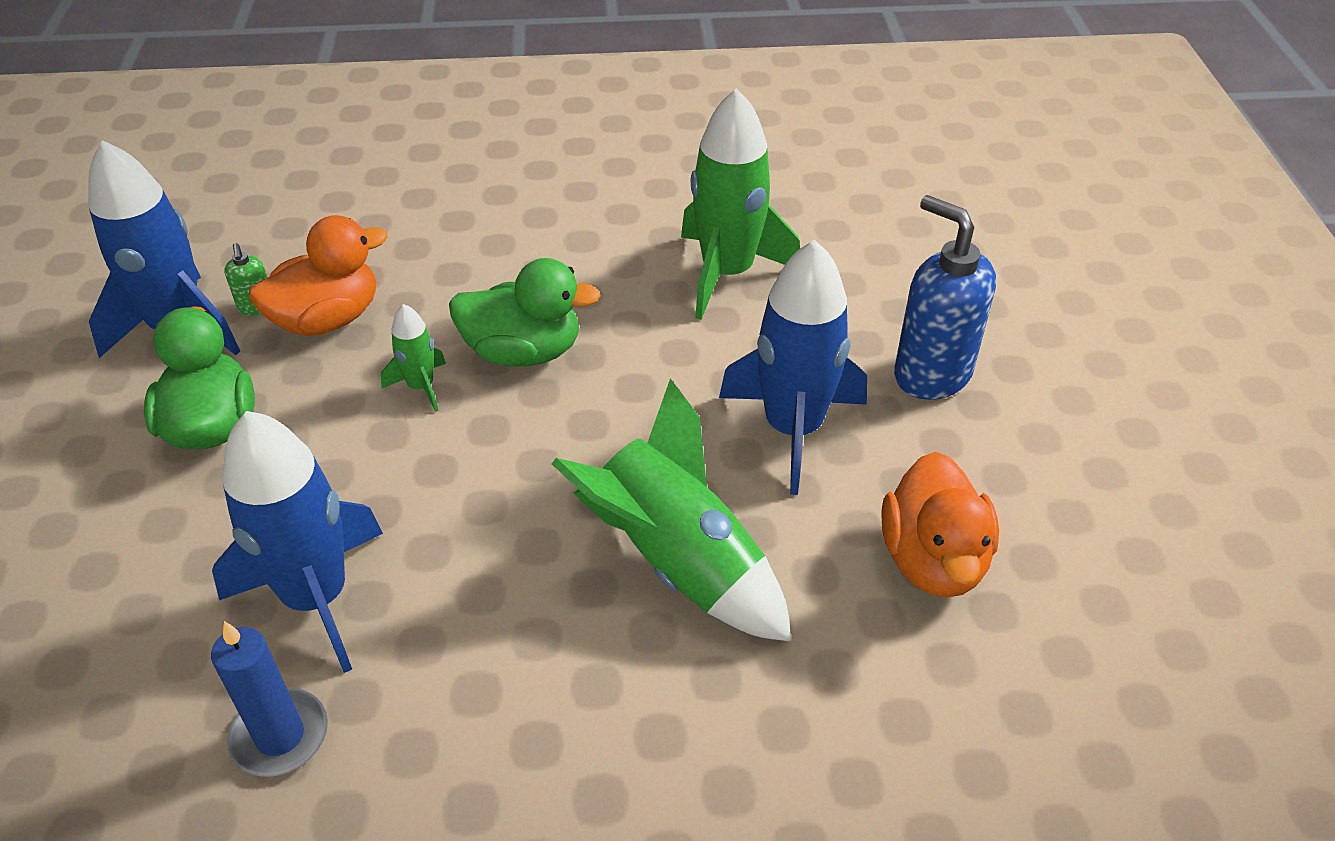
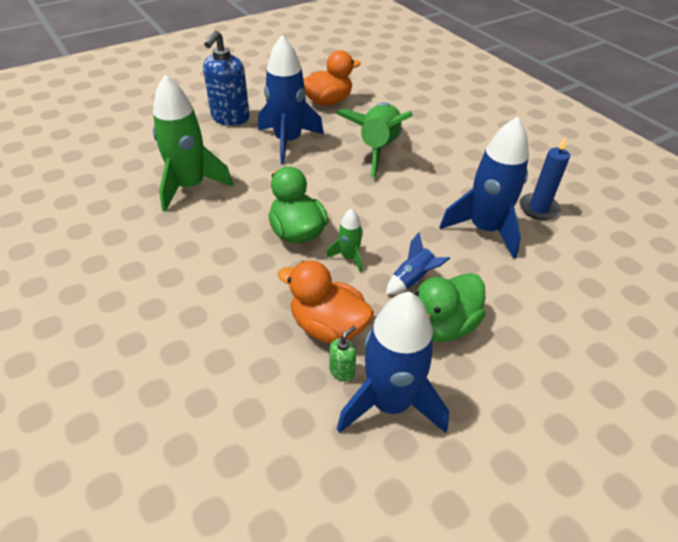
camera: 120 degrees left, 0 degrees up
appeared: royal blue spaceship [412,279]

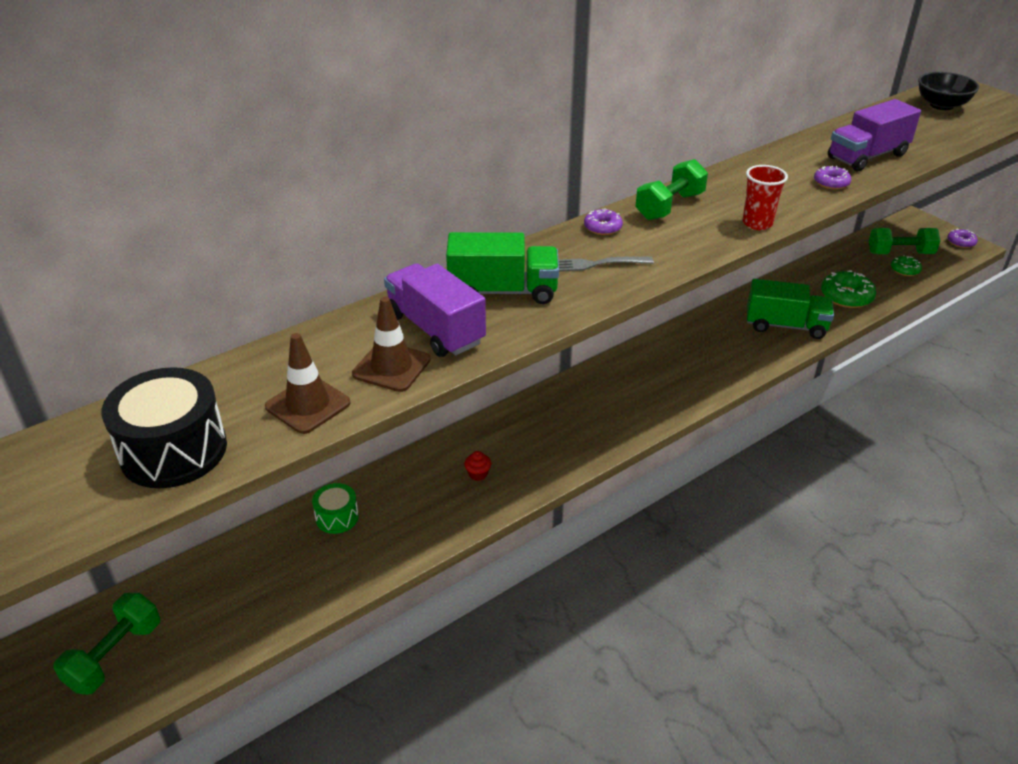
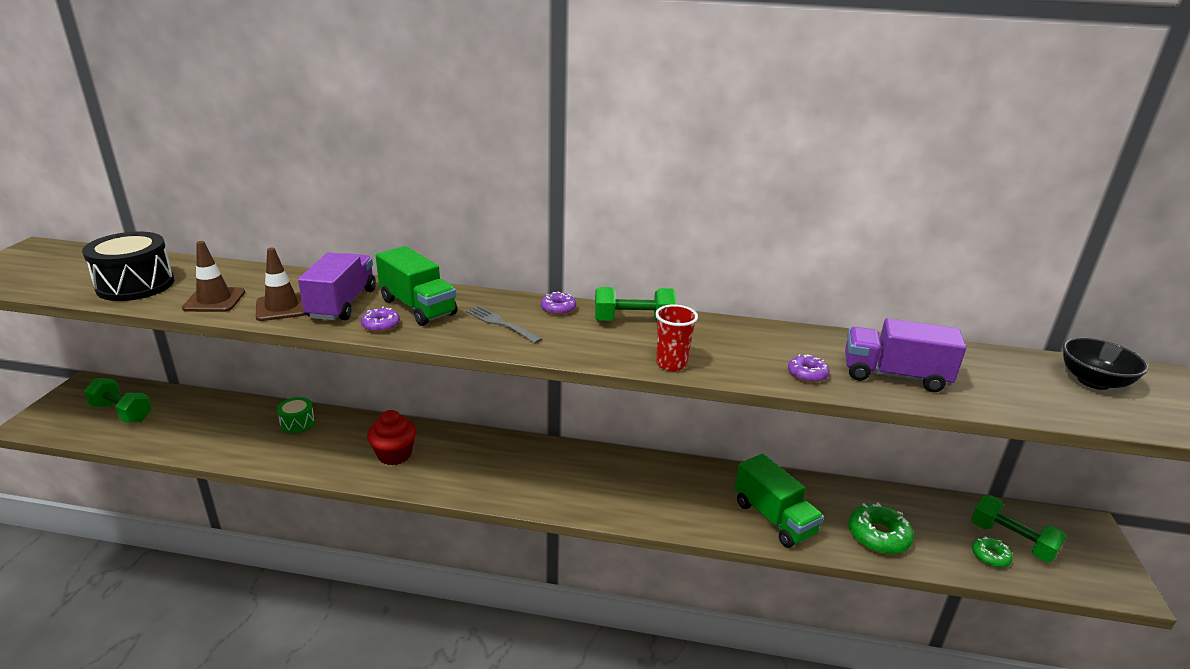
camera: 45 degrees right, 10 degrees down
relocated: purple doughnut [961,242] to [381,325]
spun: leaf-green free weight [115,655] = [122,412] 45 degrees clockwise
size: crimson muffin [478,474] = [394,455] x2.09

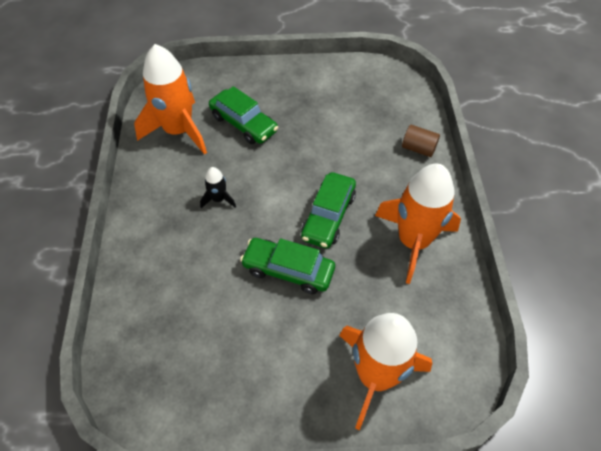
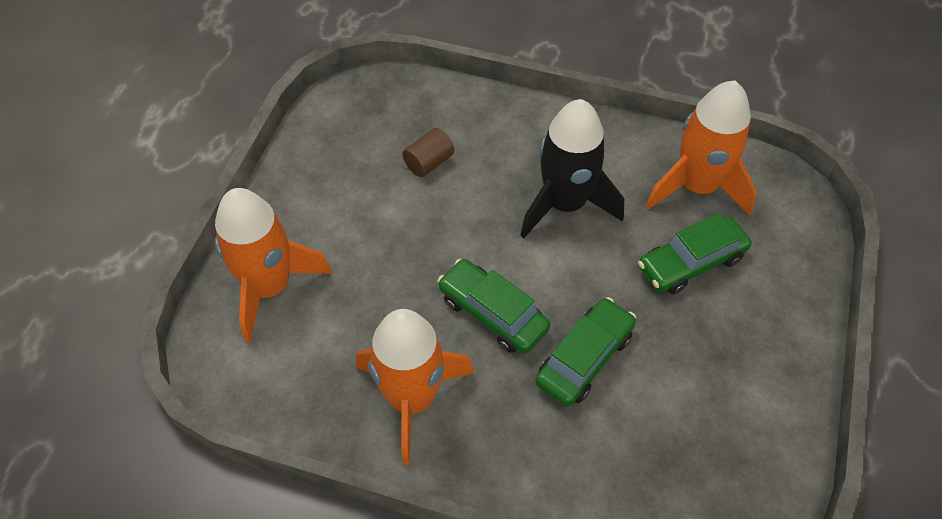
camera: 110 degrees right, 0 degrees up
relocated: leaf-green toy car [288,270] to [584,359]; dark brown cylinder [418,148] to [429,162]
size: ebony spaceship [218,199] = [565,204] x2.28

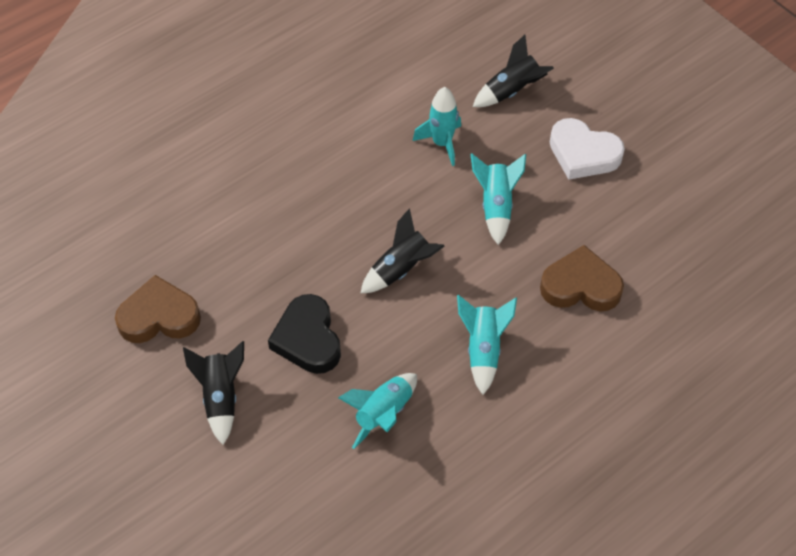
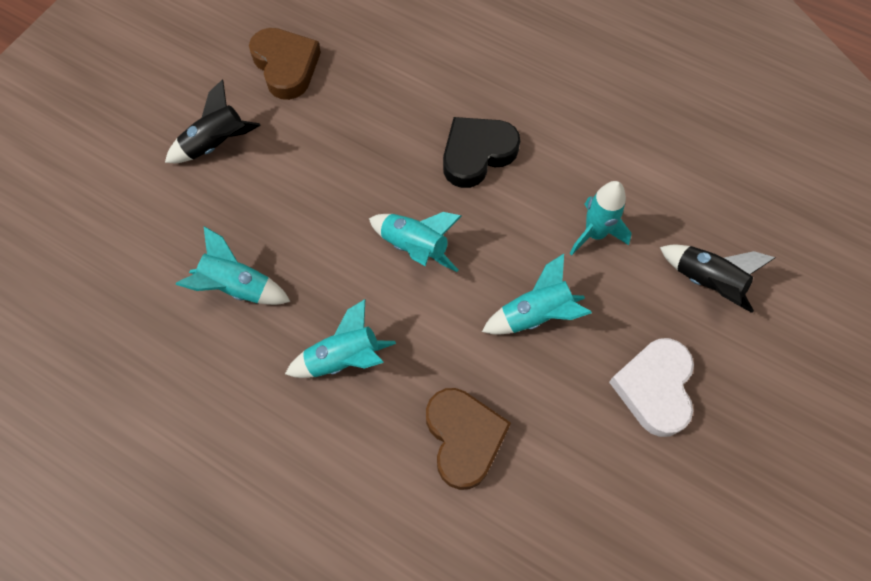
camera: 70 degrees right, 10 degrees up
relocated: ebony heart [308,339] to [477,154]
colour: ebony spaceship [401,269] to teal spaceship [415,247]

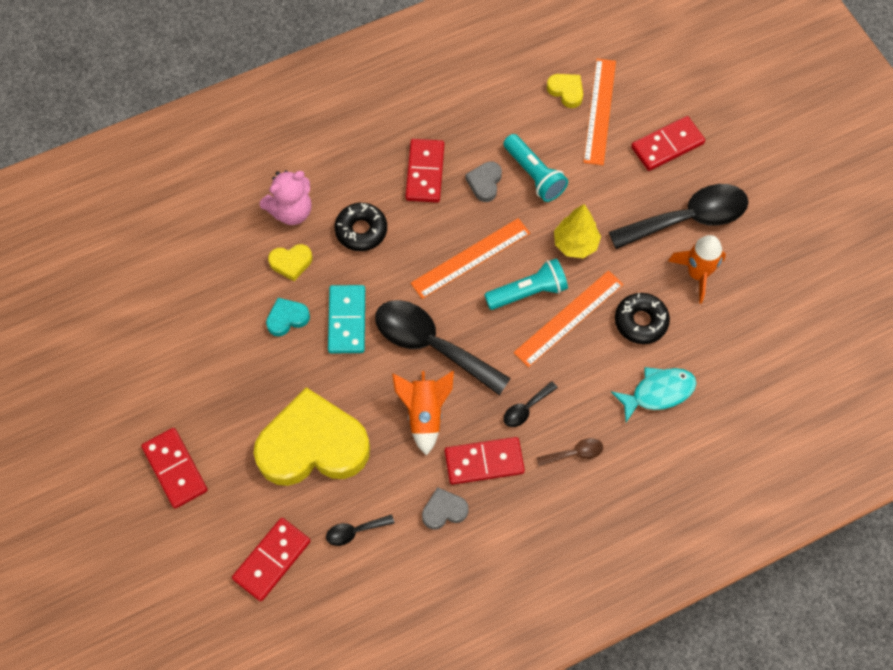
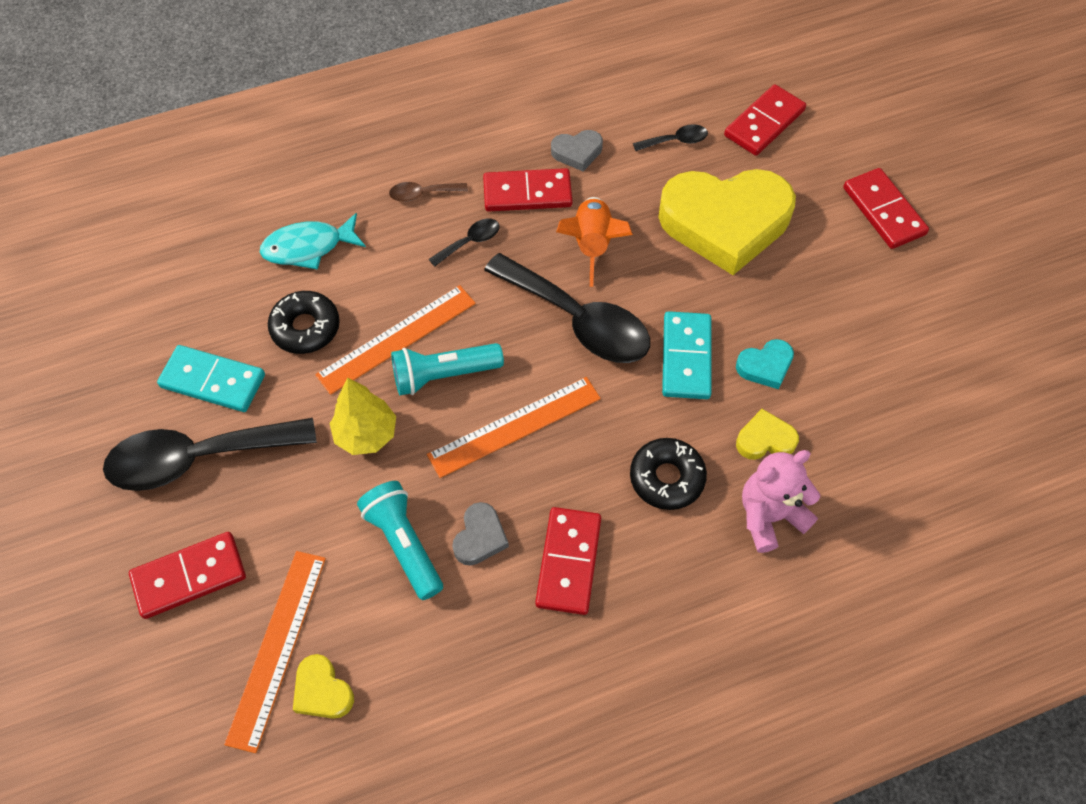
camera: 175 degrees left, 5 degrees down
exchanged: orange spaceship [697,274] to teal domino tile [213,381]

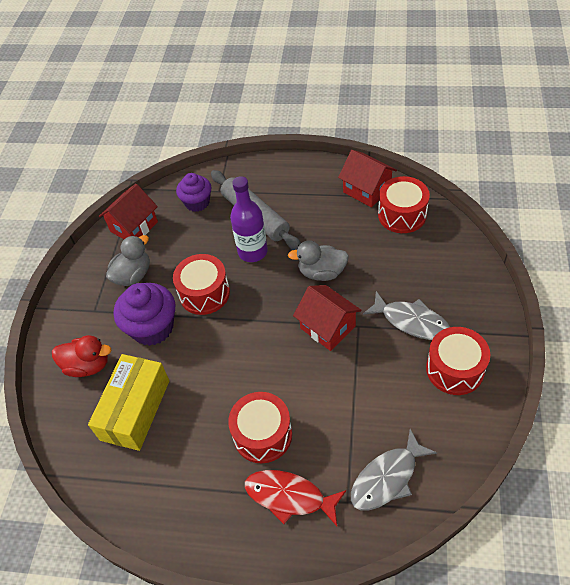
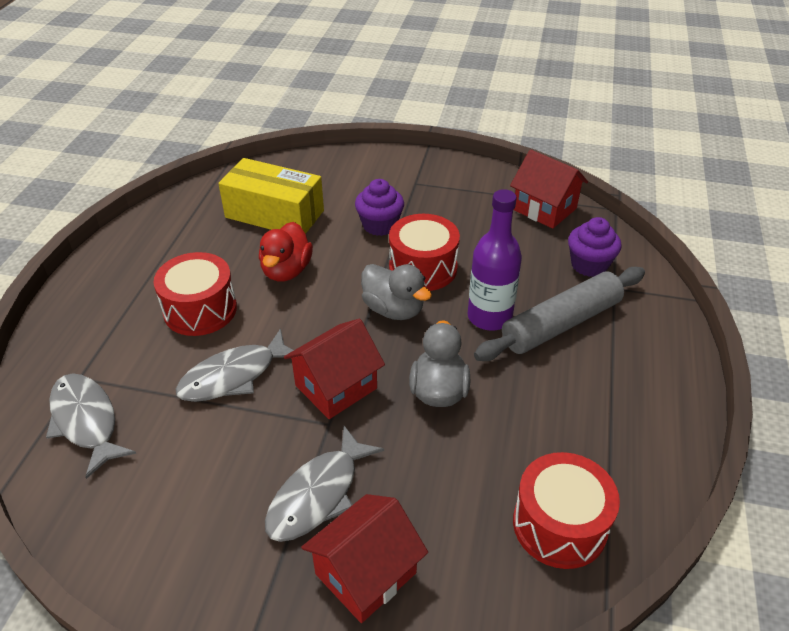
camera: 90 degrees right, 10 degrees down
missing: crimson fish [289,496]; crimson toy drum [455,369]
appeared: grey fish [234,376]
relocated: crimson rubber duck [88,365] to [286,271]; grey rubber duck [133,275] to [393,309]; crimson house [366,190] to [366,573]
size: purple muffin [152,328] = [379,225] x0.66

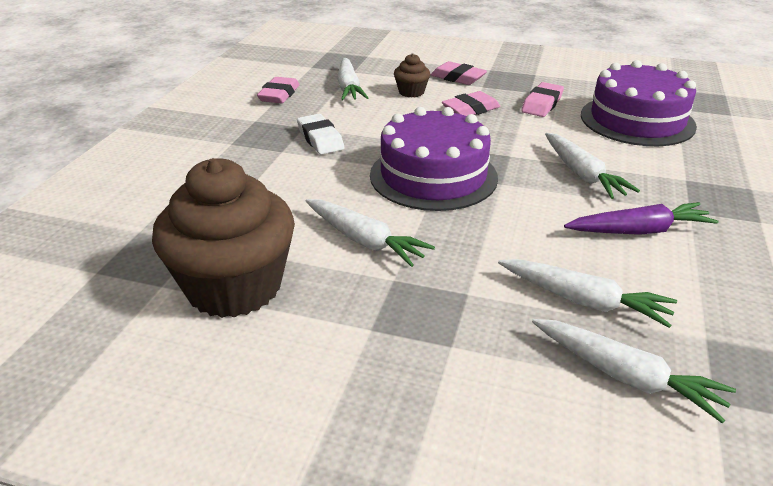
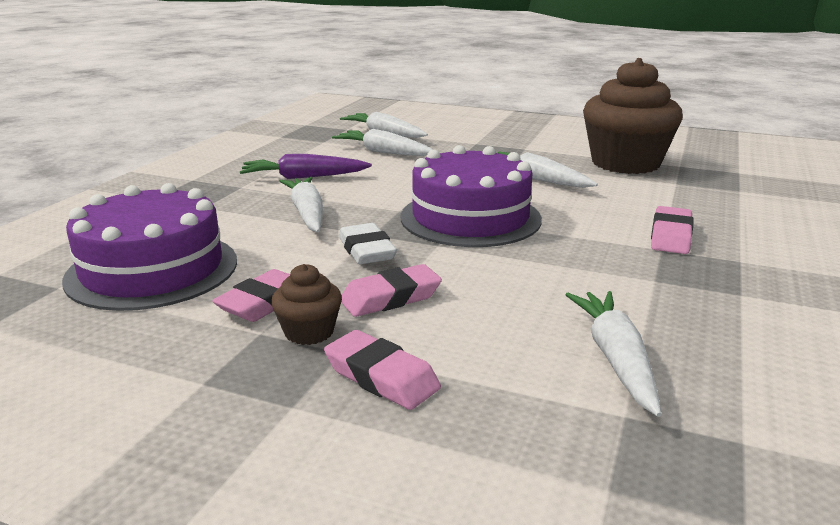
camera: 175 degrees left, 10 degrees down
relocated: rosy gum eraser [279,95] to [671,236]; snow-white gum eraser [320,139] to [366,250]; dark brown muffin [411,92] to [309,332]

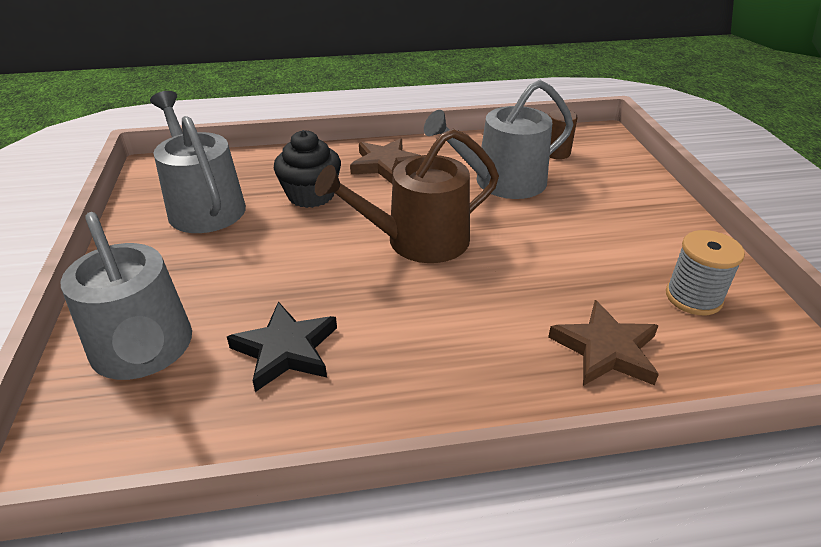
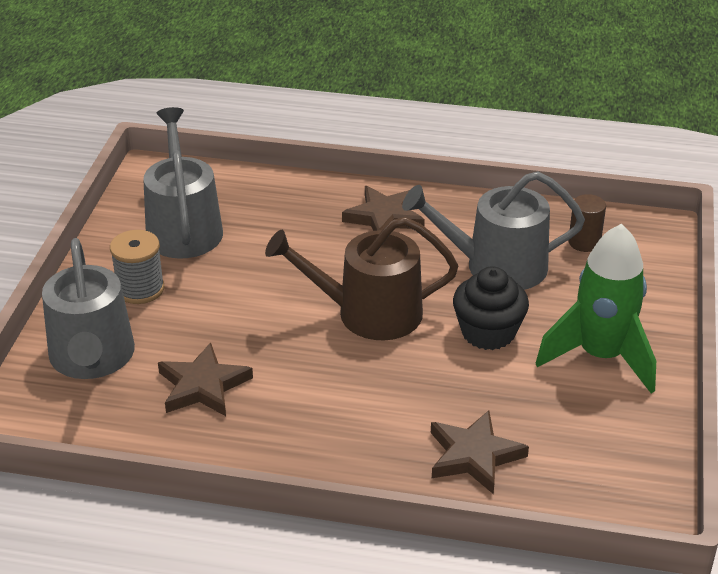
camera: 20 degrees right, 0 degrees up
appeared: leaf-green spaceship [600,357]
relocated: ebony muffin [311,195] to [488,332]; grey bobbin [693,297] to [140,289]
colour: ebony star [286,350] to dark brown star [203,386]

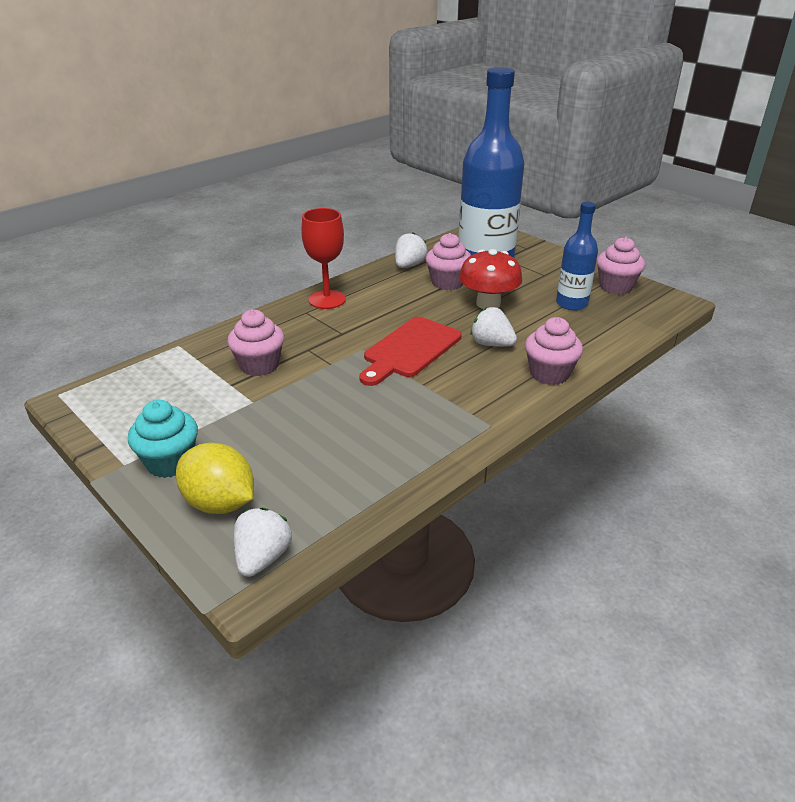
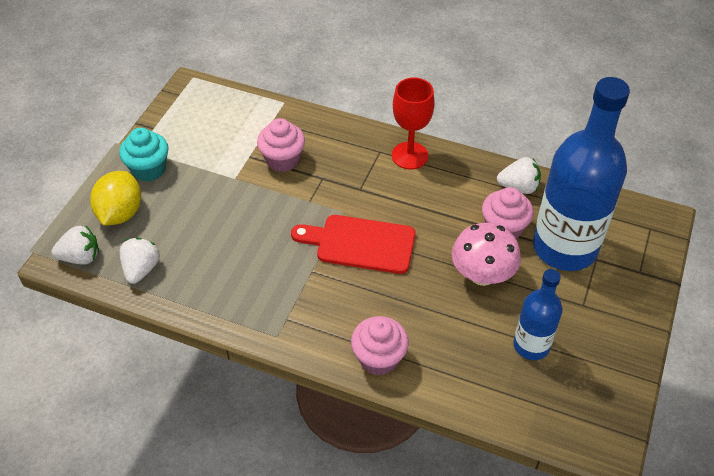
camera: 65 degrees right, 15 degrees up
missing: rosy muffin [615,287]
relocated: snow-white berry [491,344] to [141,269]
colour: crimson toadstool [488,303] to rosy toadstool [482,274]

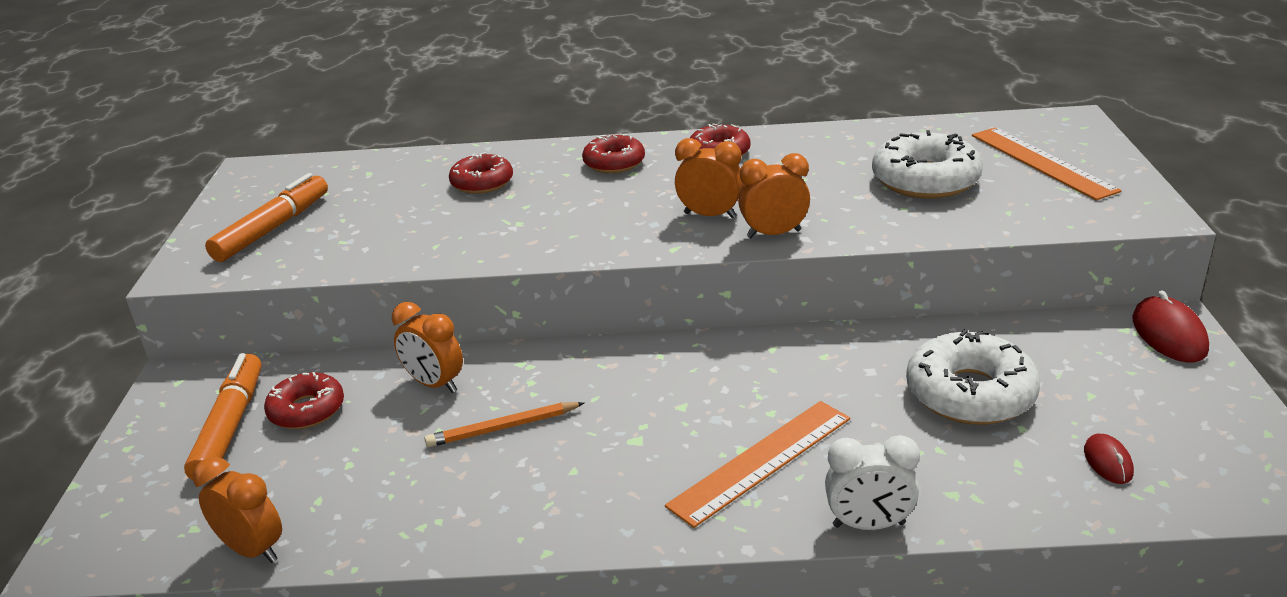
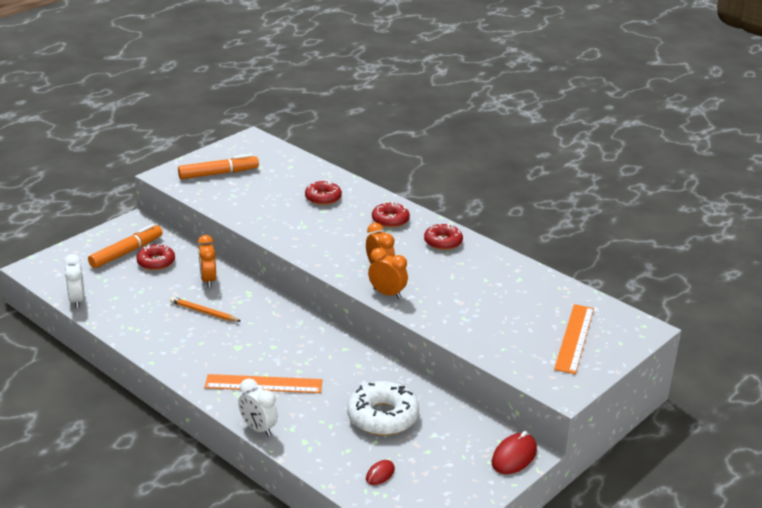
camera: 40 degrees right, 0 degrees up
missing: snow-white doughnut [925,180]
colour: orange bedside clock [253,550] to snow-white bedside clock [77,300]

